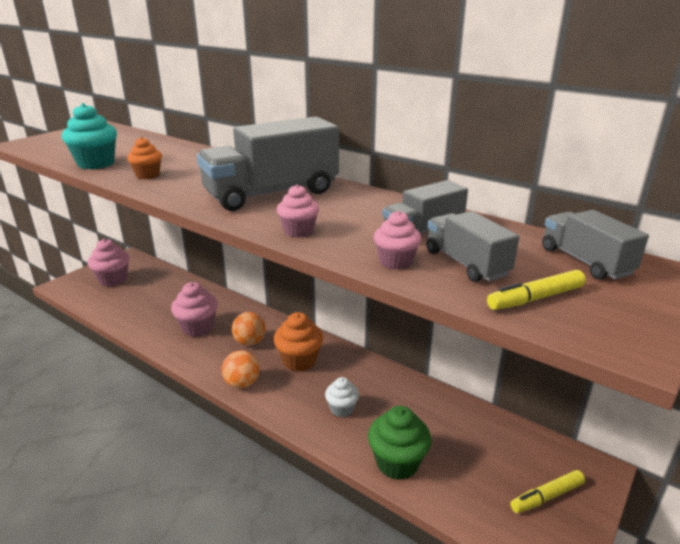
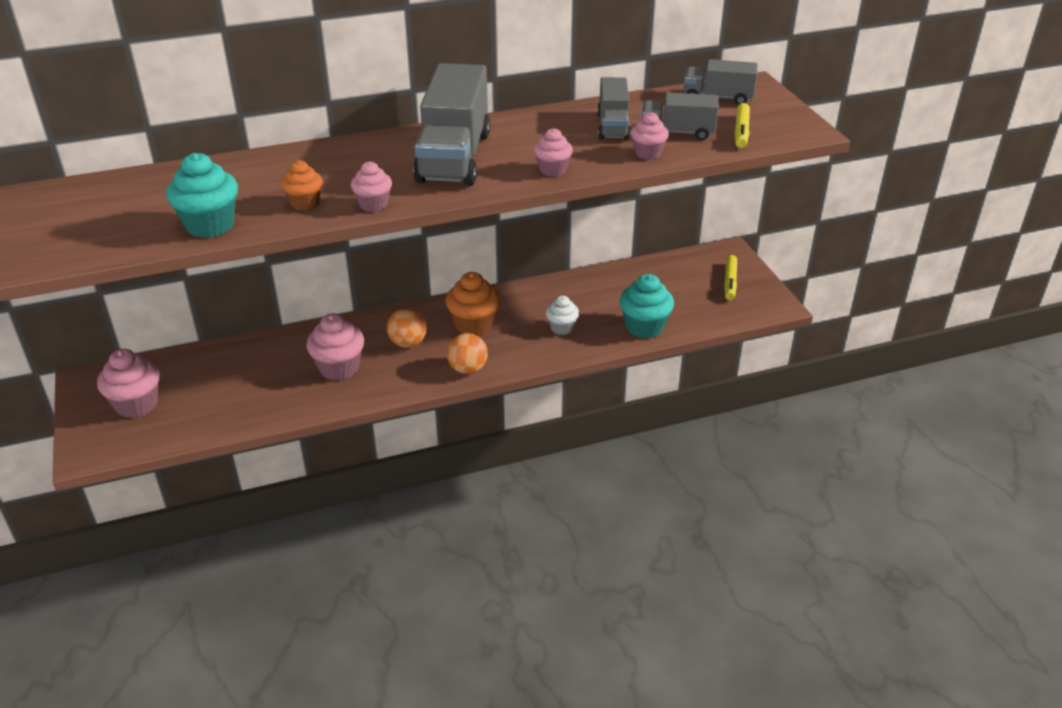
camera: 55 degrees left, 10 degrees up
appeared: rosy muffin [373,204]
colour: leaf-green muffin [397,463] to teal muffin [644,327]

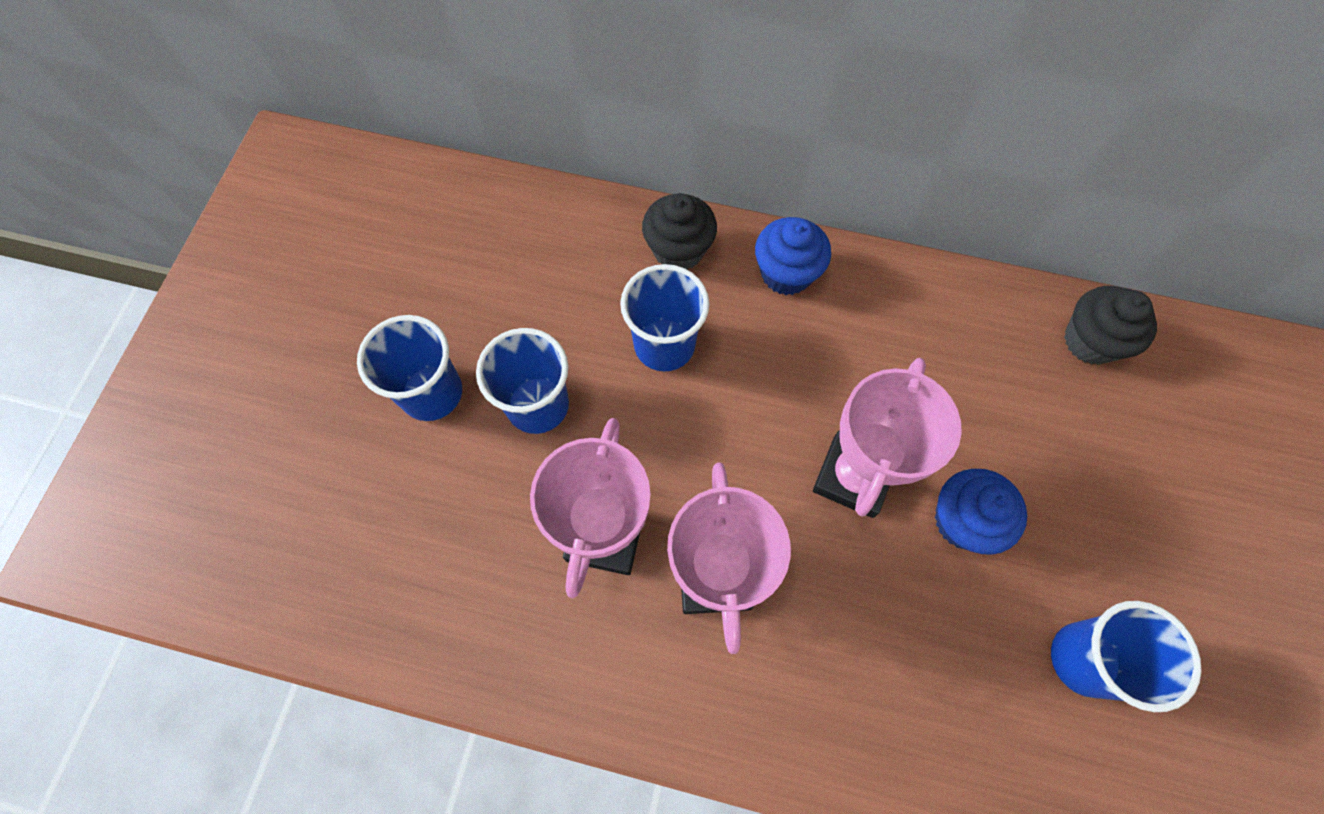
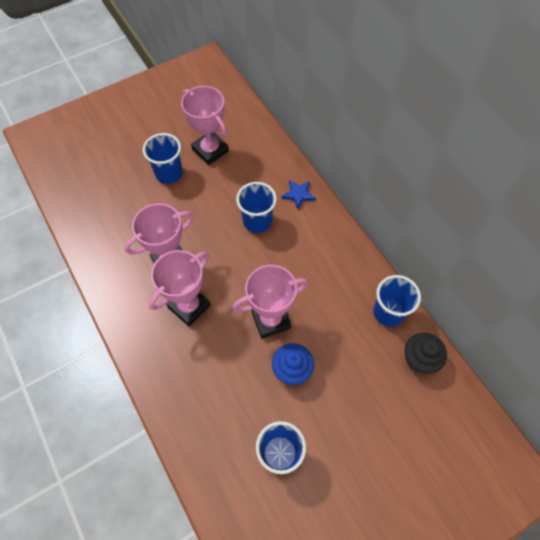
camera: 45 degrees right, 5 degrees down
missing: royal blue muffin [786,273]
appeared: rosy prize cup [210,150]
relocated: royal blue beaker [537,405] to [388,312]
exchanged: ebony muffin [678,250] to royal blue star [298,194]

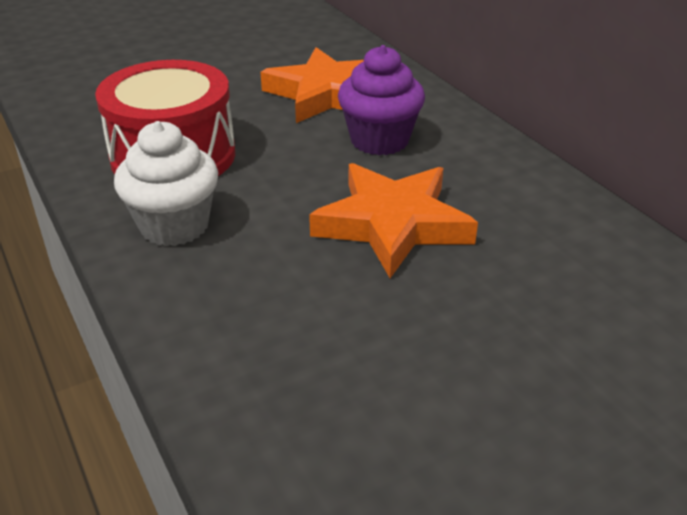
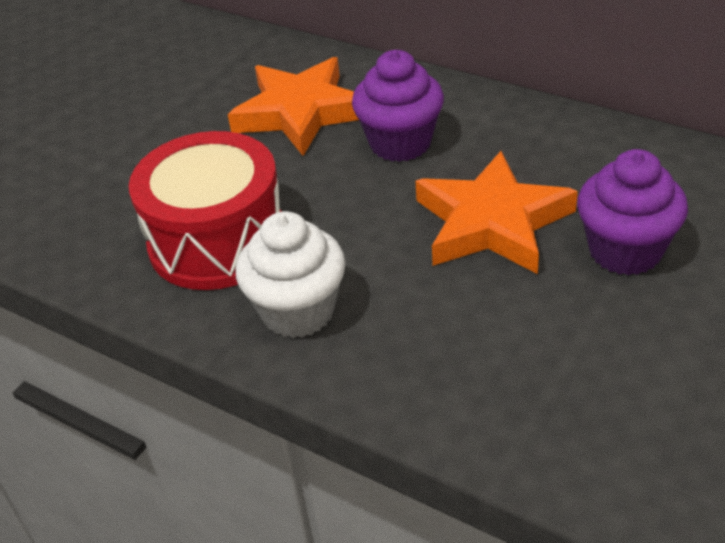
camera: 25 degrees left, 5 degrees up
appeared: purple muffin [625,251]

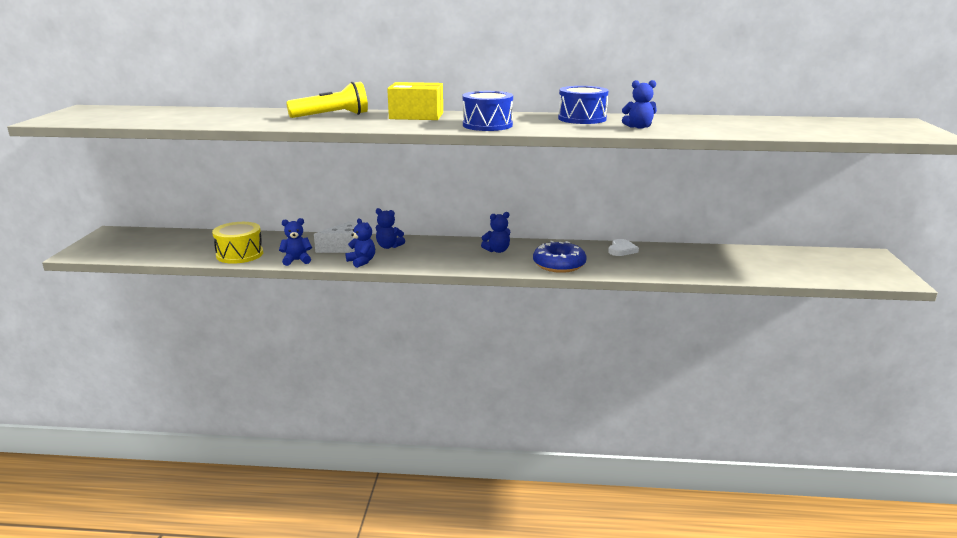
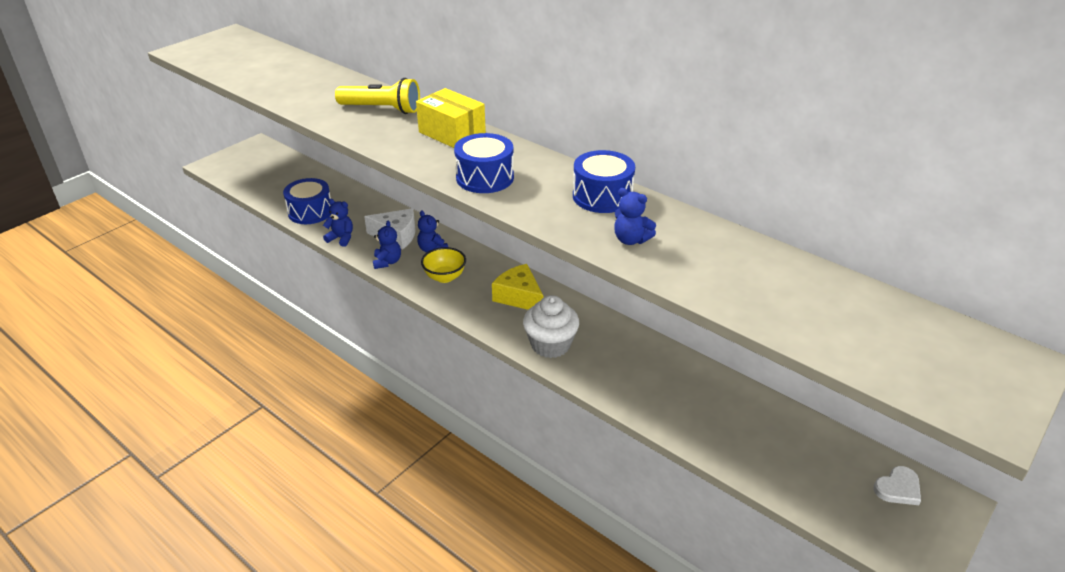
camera: 35 degrees right, 15 degrees up
appeared: yellow bowl [445,277]
relocated: snow-white heart [621,250] to [898,488]
exchanged: royal blue stuffed bear [497,250] to yellow cheese [519,297]; royal blue doughnut [559,264] to snow-white muffin [550,345]
colour: yellow toy drum [240,254] to royal blue toy drum [310,212]

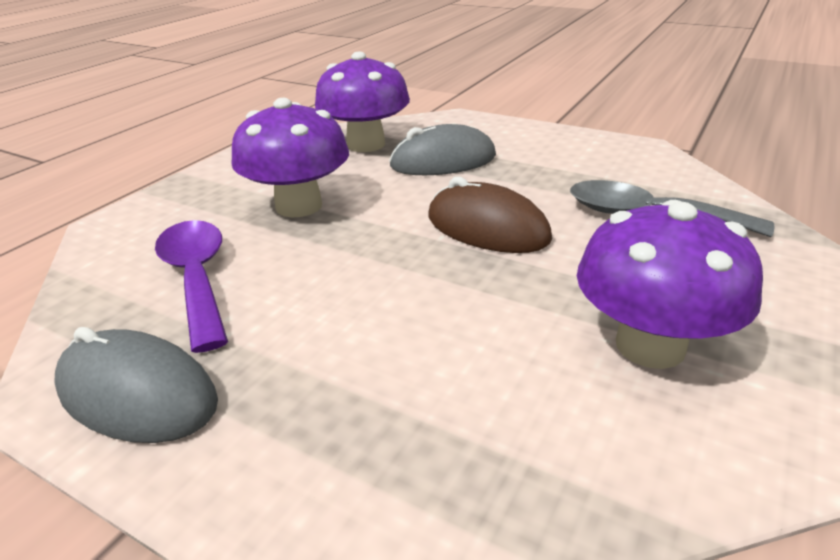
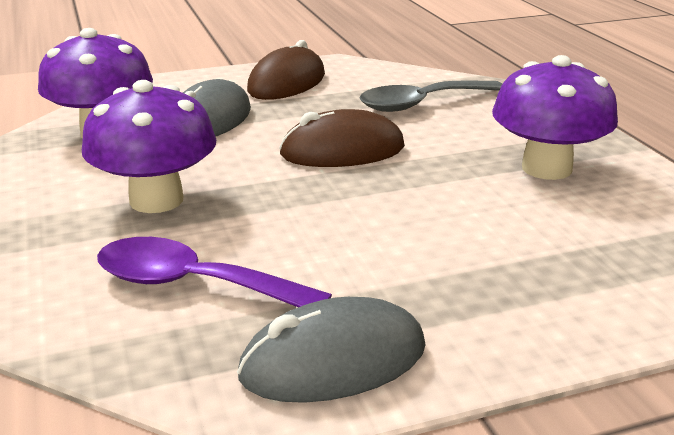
camera: 50 degrees left, 5 degrees down
appeared: dark brown computer mouse [287,83]

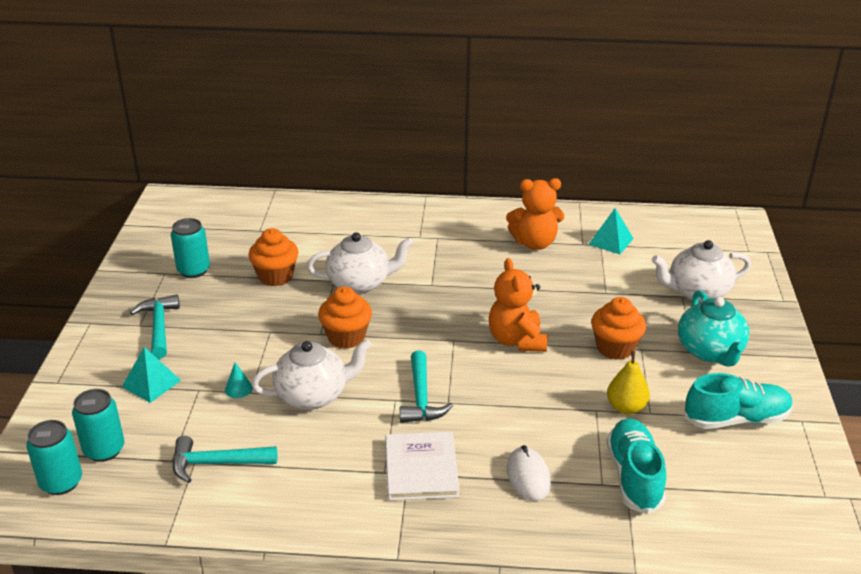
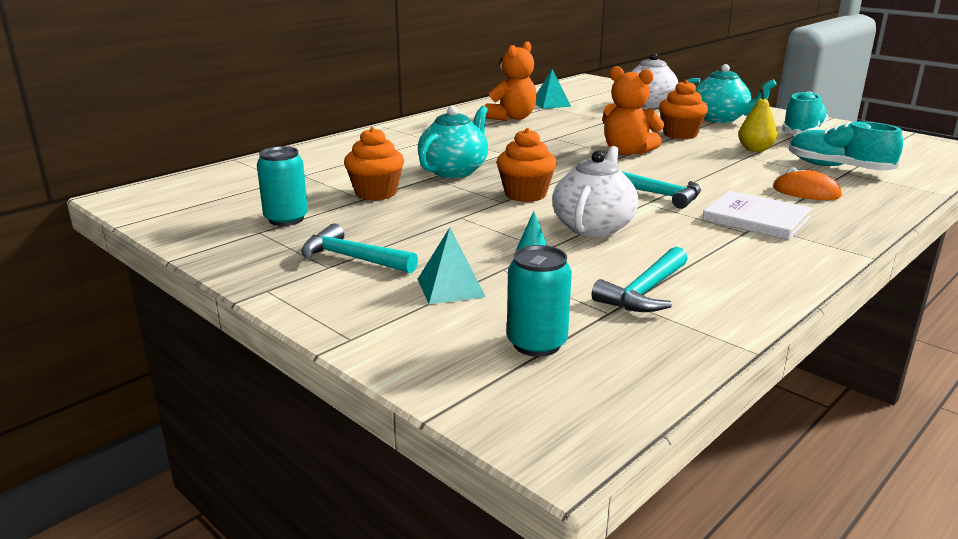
camera: 50 degrees left, 10 degrees down
missing: teal tin [61,482]
colour: snow-white teapot [360,283] to teal teapot [454,171]; snow-white computer mouse [528,476] to orange computer mouse [806,192]

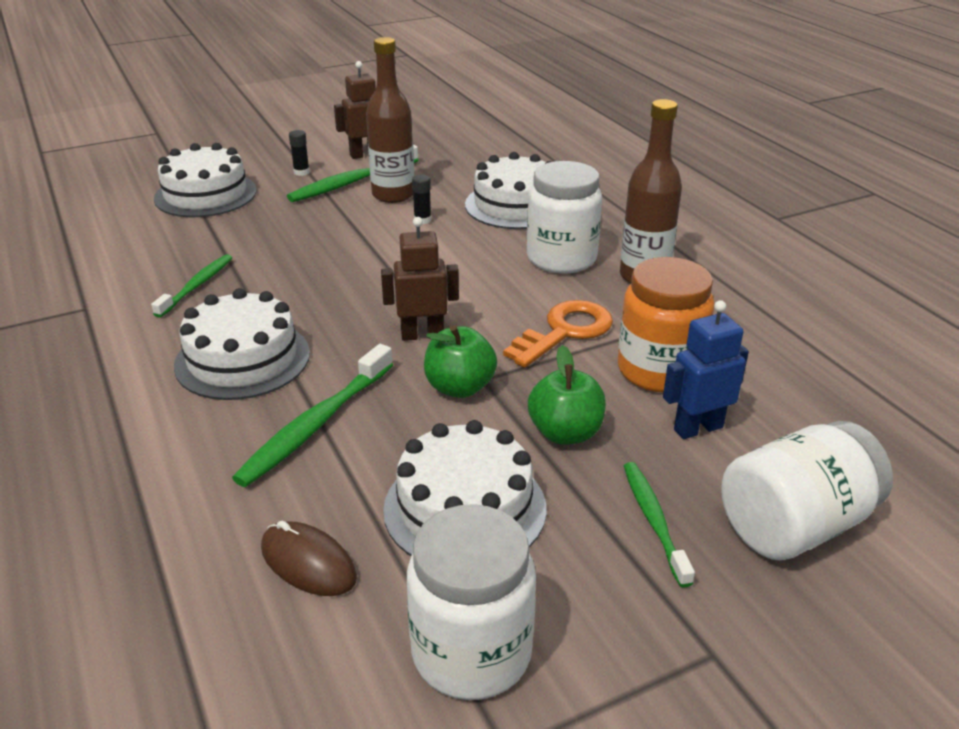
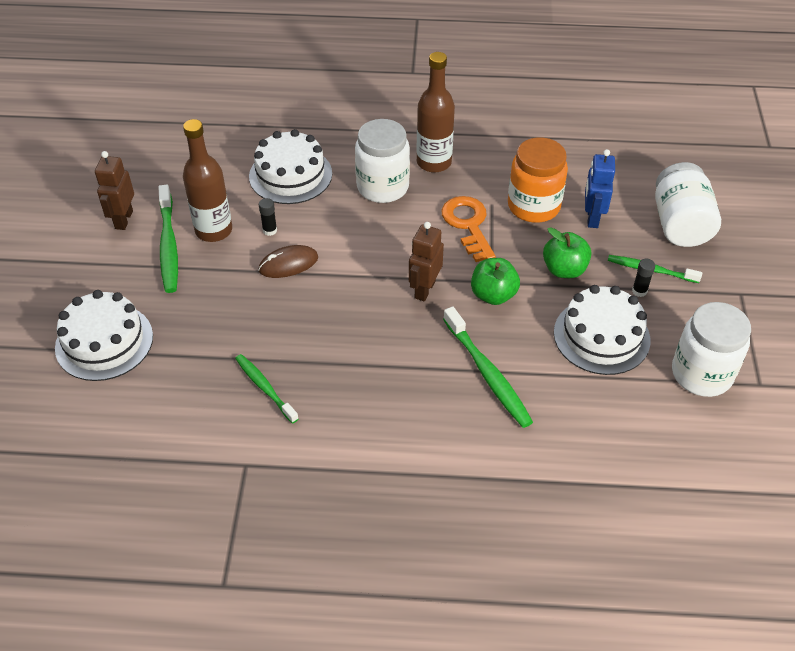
camera: 60 degrees left, 15 degrees up
missing: snow-white layer cake [242,359]
relocated: dark brown computer mouse [308,563] to [288,264]; ebony glue stick [301,172] to [639,291]

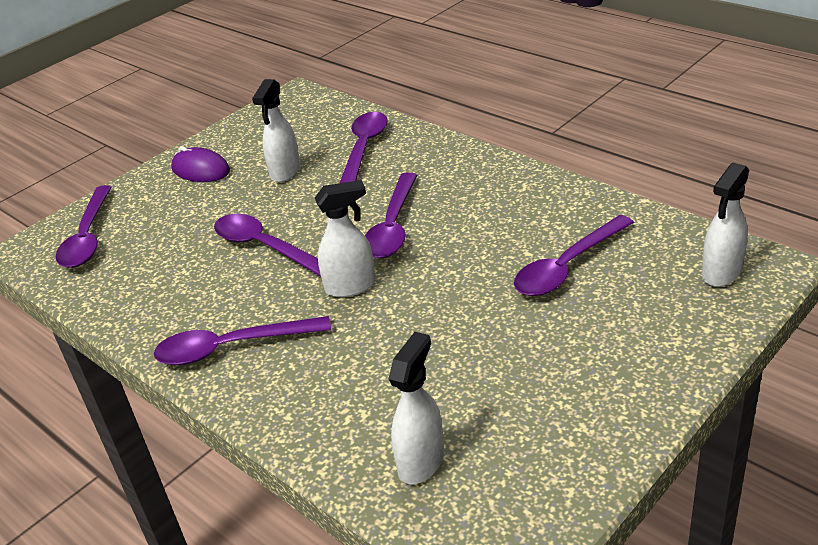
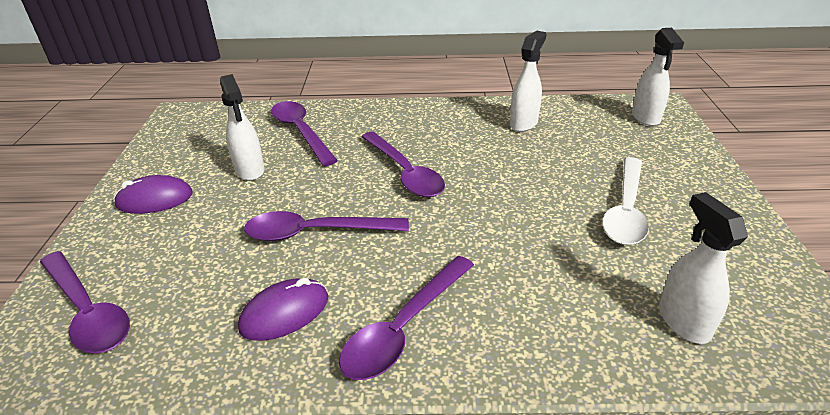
camera: 45 degrees left, 0 degrees up
missing: purple tablespoon [567,266]
appeared: purple computer mouse [285,313]; snow-white tablespoon [625,210]
relocated: snow-white spray cleaner [351,286] to [523,123]

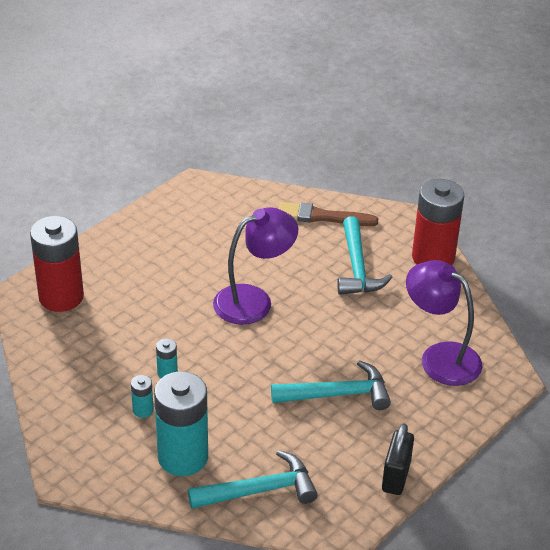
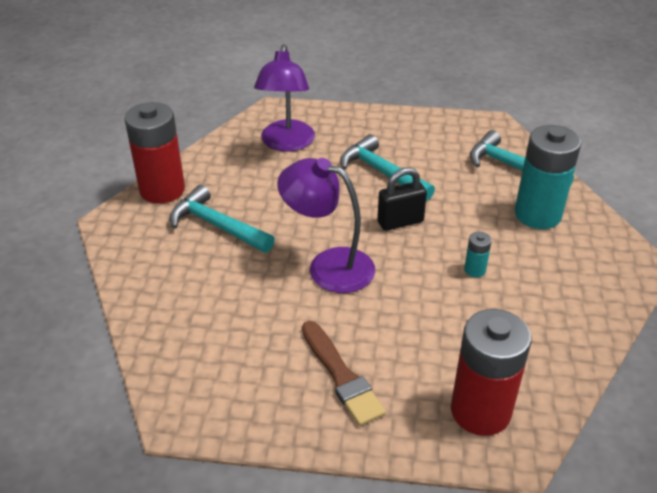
camera: 125 degrees left, 0 degrees up
missing: teal AA battery [143,410]
relocated: dark brown brush [322,217] to [341,376]; ebony padlock [396,477] to [400,222]
spun: teal carpenter's hammer [357,267] = [217,226] 105 degrees counterclockwise

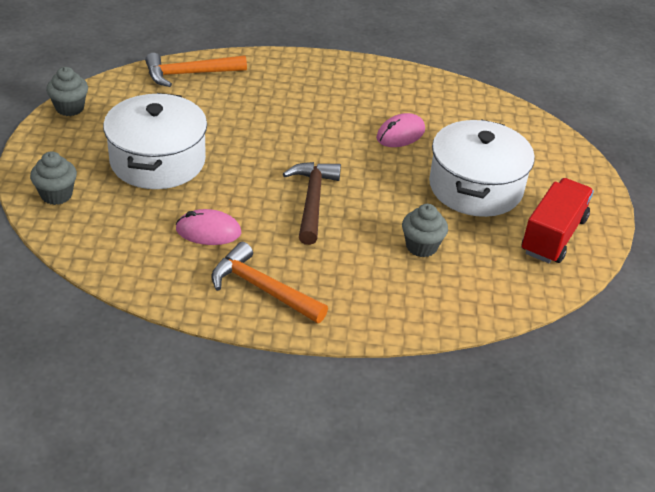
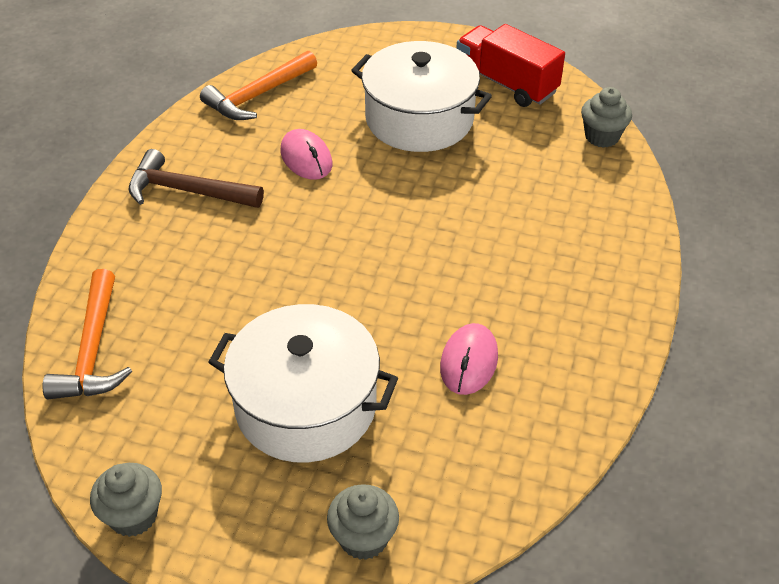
camera: 75 degrees left, 5 degrees up
relocated: orange carpenter's hammer [262,289] to [258,95]; dark brown carpenter's hammer [312,201] to [187,191]; grey muffin [421,246] to [602,136]

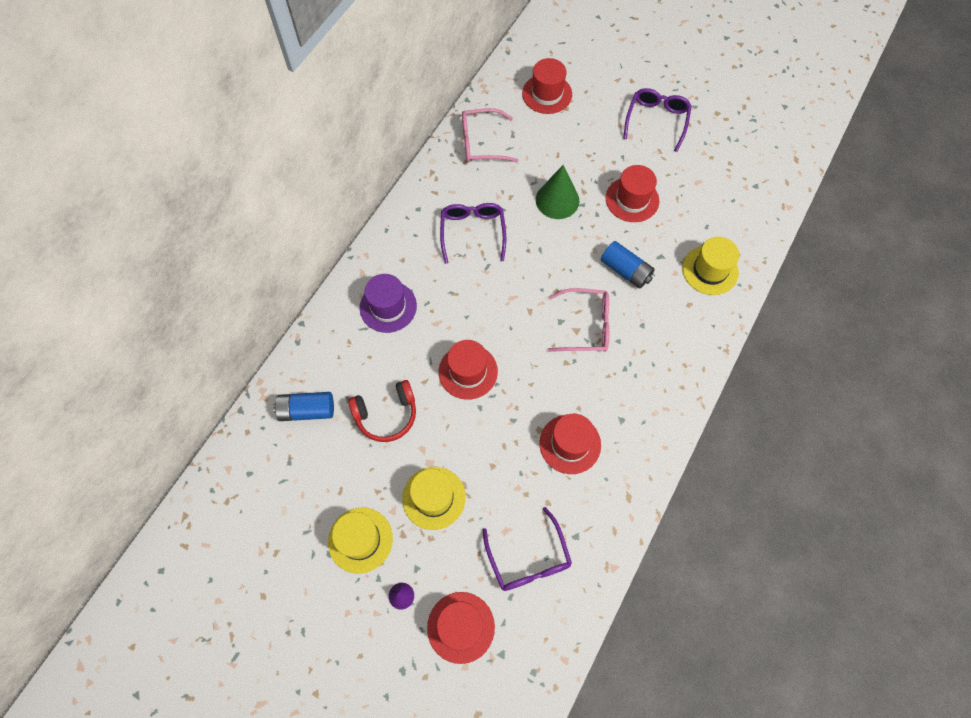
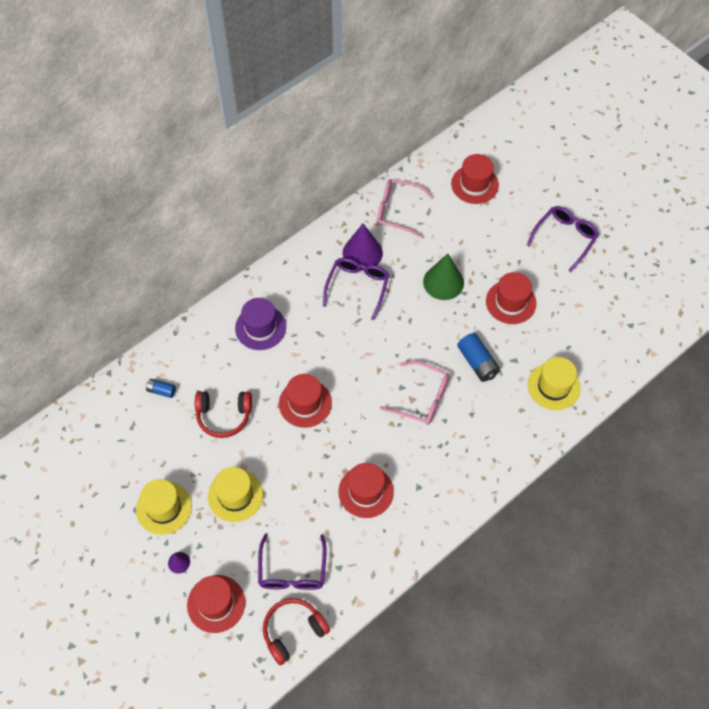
camera: 20 degrees right, 5 degrees down
appeared: crimson over-ear headphones [293,631]; purple cone [362,253]
size: royal blue AA battery [307,410] = [161,390] x0.58

